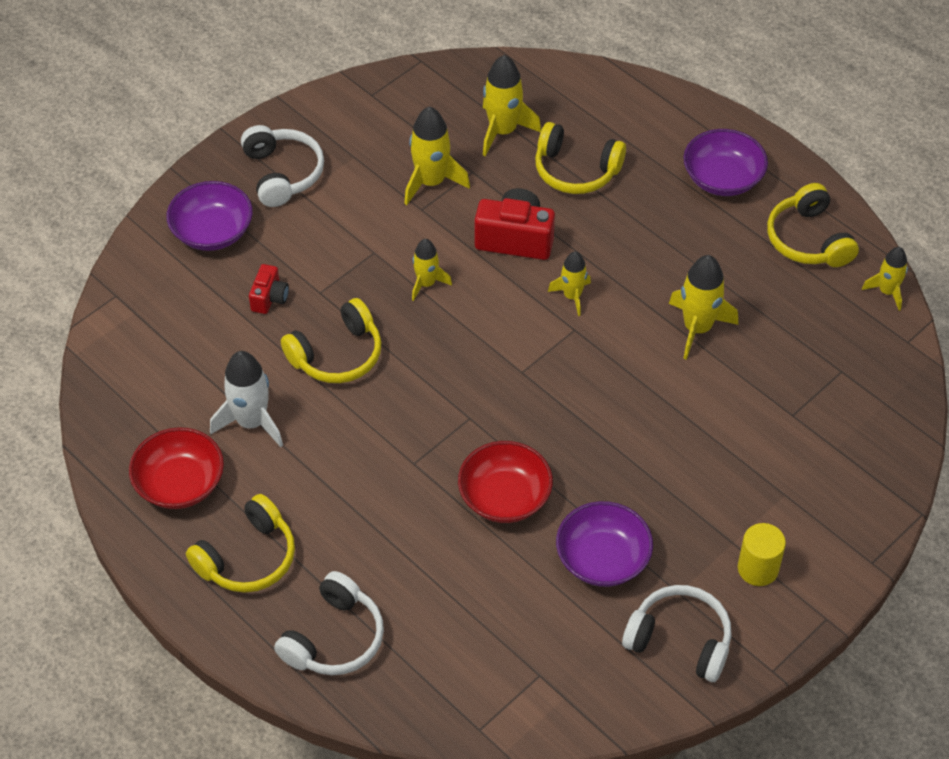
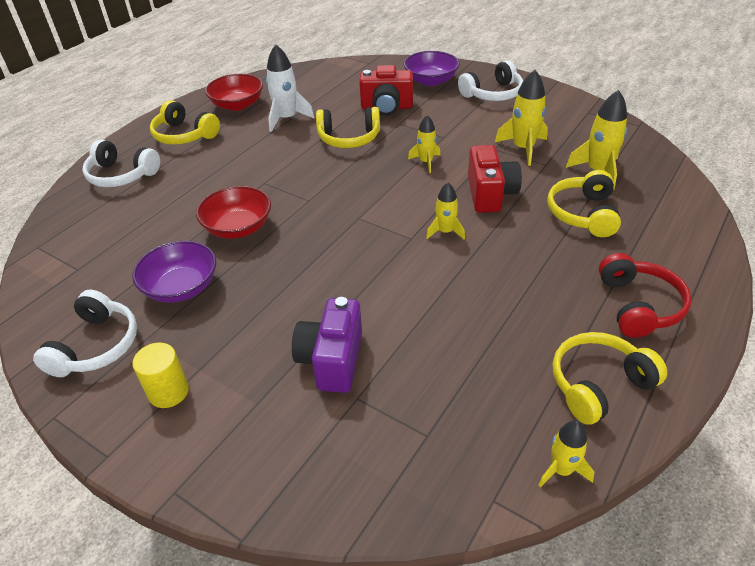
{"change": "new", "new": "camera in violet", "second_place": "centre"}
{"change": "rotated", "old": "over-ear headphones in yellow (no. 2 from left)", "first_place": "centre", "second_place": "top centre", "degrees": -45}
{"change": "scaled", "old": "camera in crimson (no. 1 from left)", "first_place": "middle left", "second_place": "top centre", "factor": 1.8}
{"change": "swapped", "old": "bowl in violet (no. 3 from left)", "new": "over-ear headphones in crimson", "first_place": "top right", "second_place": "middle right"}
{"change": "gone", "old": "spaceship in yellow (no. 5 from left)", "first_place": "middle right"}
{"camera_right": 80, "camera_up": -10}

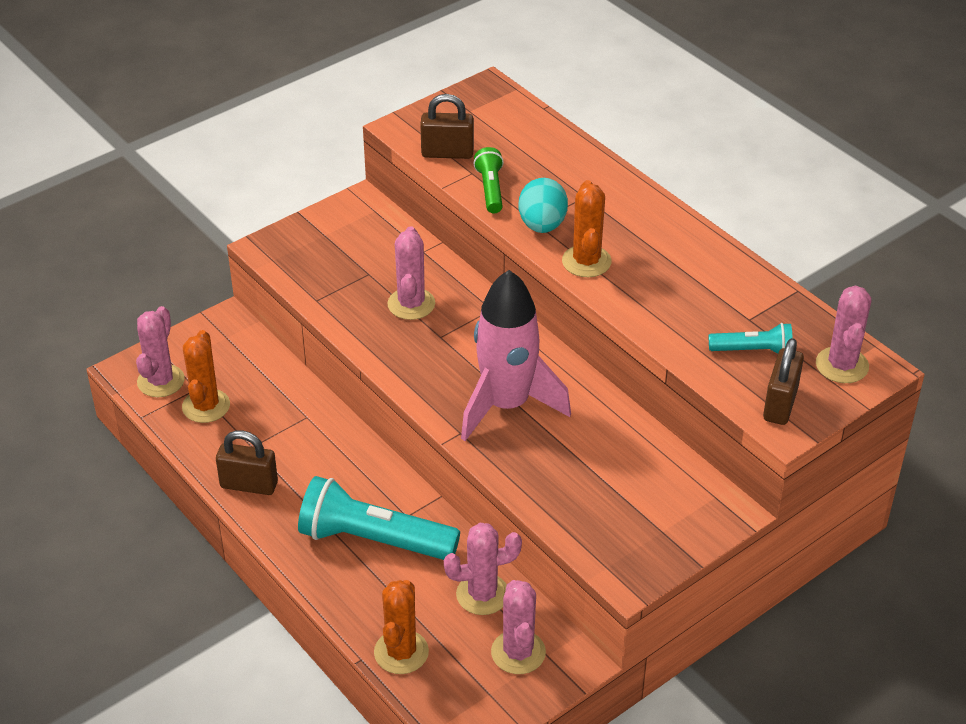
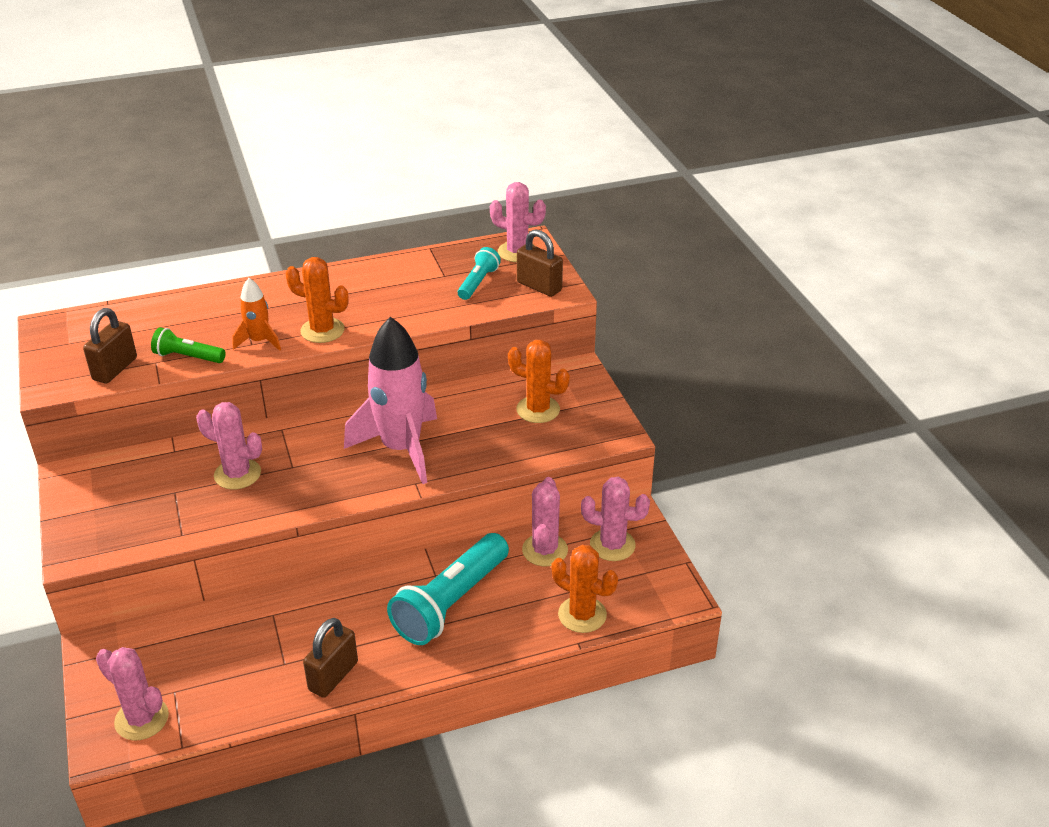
{"change": "swapped", "old": "toy egg in turquoise", "new": "spaceship in orange-coloured", "first_place": "top centre", "second_place": "middle left"}
{"change": "shifted", "old": "saguaro cactus in orange-coloured (no. 1 from left in the first image)", "new": "saguaro cactus in orange-coloured (no. 2 from left)", "first_place": "middle left", "second_place": "centre"}
{"camera_right": -70, "camera_up": -5}

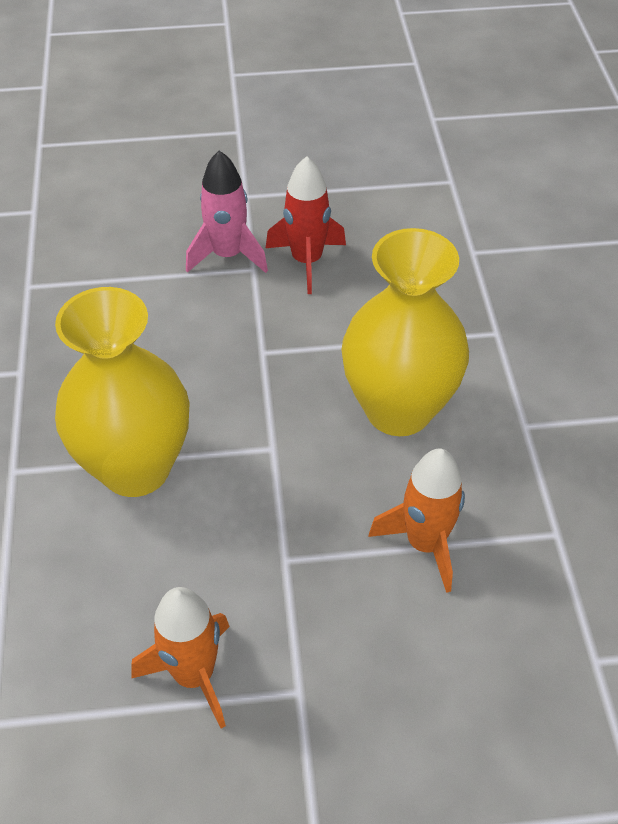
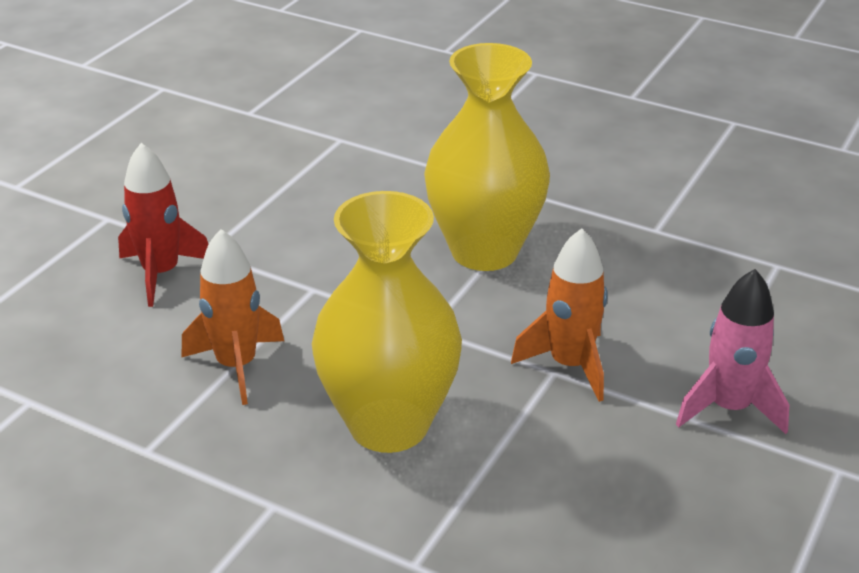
{"change": "shifted", "old": "spaceship in crimson", "first_place": "top centre", "second_place": "middle left"}
{"change": "shifted", "old": "spaceship in orange-coloured (no. 1 from left in the first image)", "new": "spaceship in orange-coloured (no. 2 from left)", "first_place": "bottom left", "second_place": "centre"}
{"camera_right": 125, "camera_up": -15}

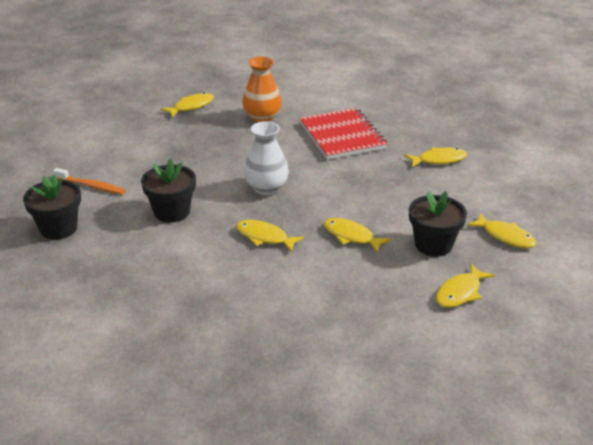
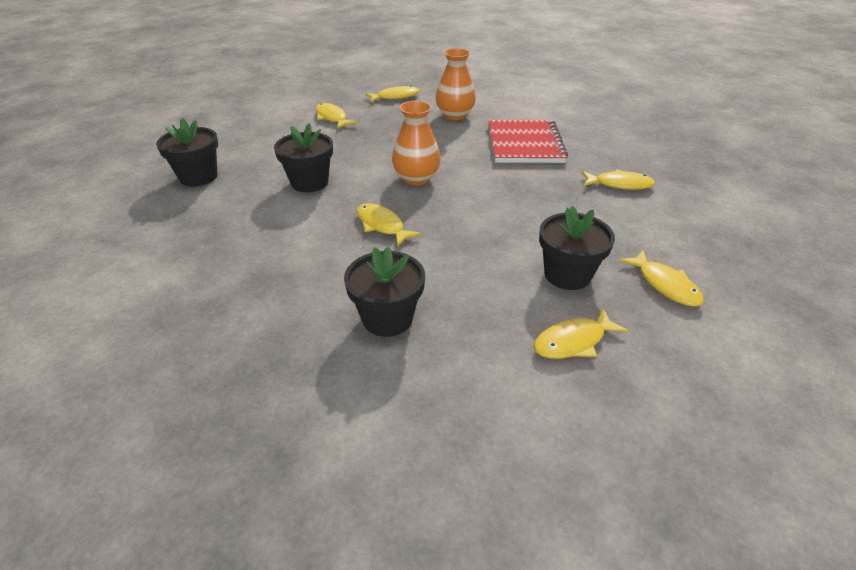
{"change": "shifted", "old": "fish in yellow (no. 3 from left in the first image)", "new": "fish in yellow (no. 1 from left)", "first_place": "centre", "second_place": "top centre"}
{"change": "new", "new": "plant pot in black (no. 3 from left)", "second_place": "centre"}
{"change": "repainted", "old": "vase in pure white", "new": "vase in orange-coloured (no. 1 from left)", "first_place": "centre", "second_place": "top centre"}
{"change": "gone", "old": "toothbrush in orange-coloured", "first_place": "middle left"}
{"camera_right": 20, "camera_up": 5}

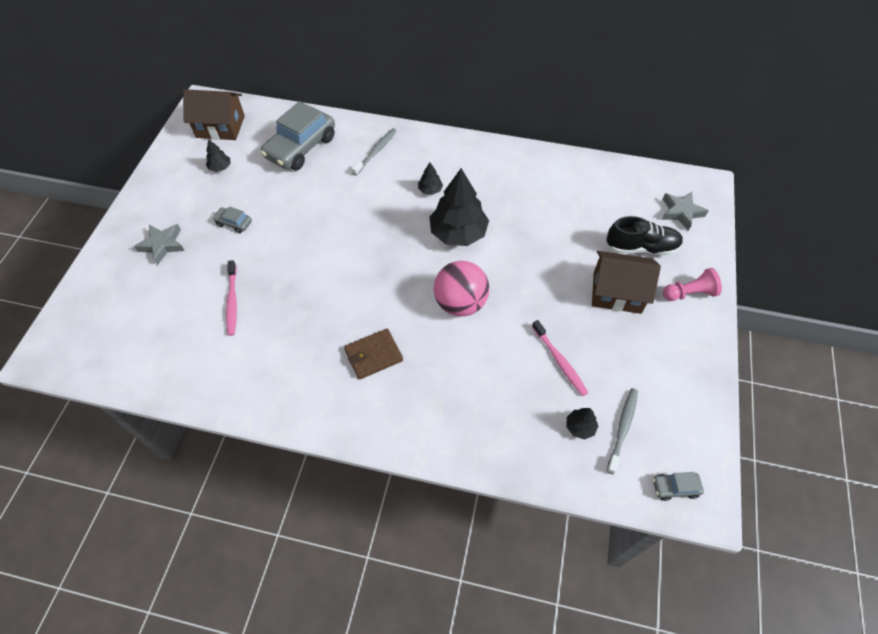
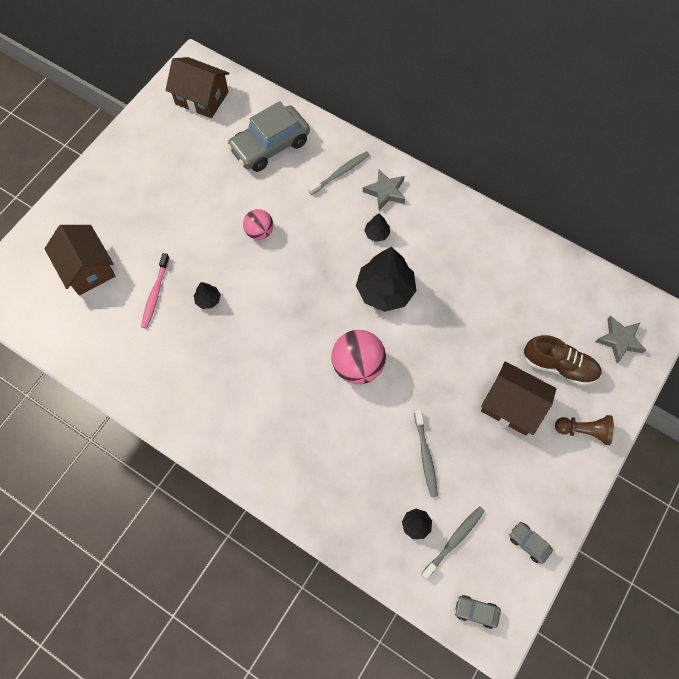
{"change": "new", "new": "cottage in dark brown (no. 1 from left)", "second_place": "middle left"}
{"change": "shifted", "old": "tree in black (no. 1 from left)", "first_place": "top left", "second_place": "middle left"}
{"change": "new", "new": "ball in rose-pink (no. 1 from left)", "second_place": "top centre"}
{"change": "shifted", "old": "star in grey (no. 1 from left)", "first_place": "middle left", "second_place": "top centre"}
{"change": "repainted", "old": "toothbrush in rose-pink (no. 2 from left)", "new": "toothbrush in grey (no. 2 from left)", "first_place": "centre", "second_place": "bottom centre"}
{"change": "shifted", "old": "car in grey (no. 1 from left in the first image)", "new": "car in grey (no. 3 from left)", "first_place": "middle left", "second_place": "bottom right"}
{"change": "repainted", "old": "sneaker in black", "new": "sneaker in dark brown", "first_place": "middle right", "second_place": "middle right"}
{"change": "repainted", "old": "game pawn in rose-pink", "new": "game pawn in dark brown", "first_place": "middle right", "second_place": "middle right"}
{"change": "gone", "old": "wallet in dark brown", "first_place": "centre"}
{"camera_right": 20, "camera_up": 10}

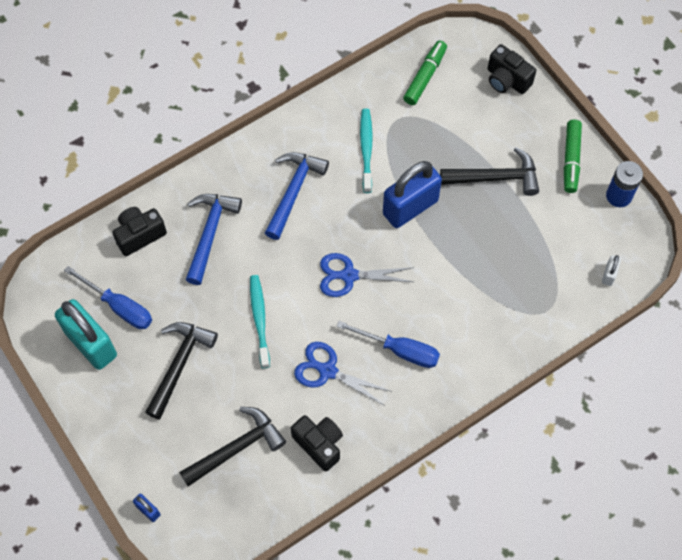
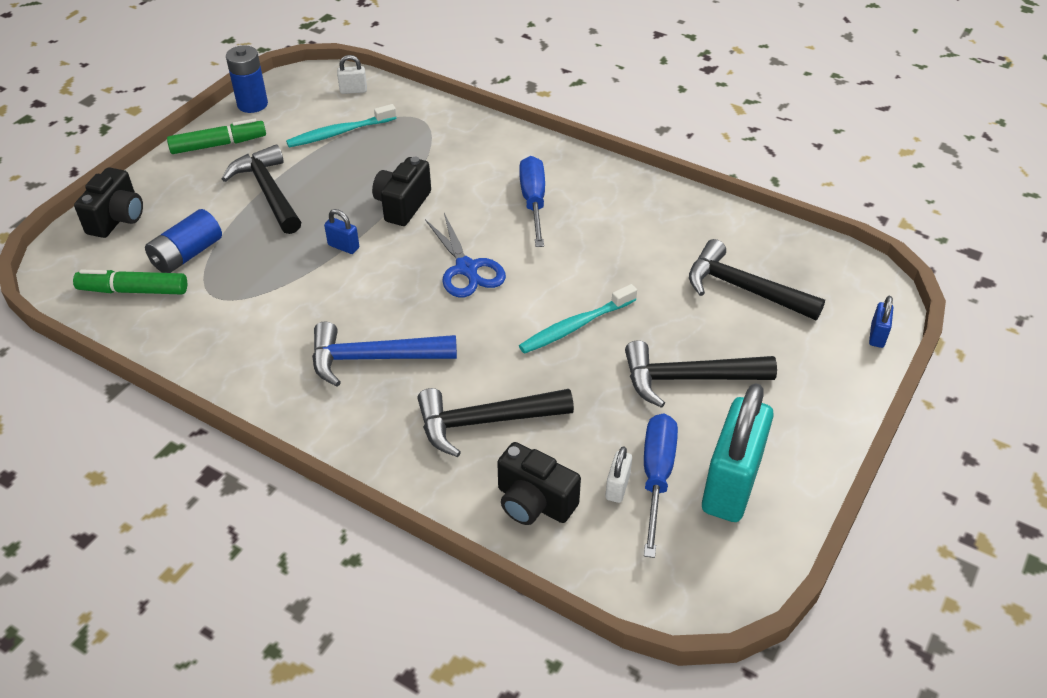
{"change": "new", "new": "power cell in blue (no. 1 from left)", "second_place": "middle left"}
{"change": "shifted", "old": "toothbrush in turquoise (no. 2 from left in the first image)", "new": "toothbrush in turquoise (no. 1 from left)", "first_place": "top centre", "second_place": "top left"}
{"change": "scaled", "old": "padlock in blue (no. 2 from left in the first image)", "first_place": "centre", "second_place": "top left", "factor": 0.42}
{"change": "shifted", "old": "camera in black (no. 2 from left)", "first_place": "bottom centre", "second_place": "top centre"}
{"change": "repainted", "old": "hammer in blue (no. 1 from left)", "new": "hammer in black (no. 2 from left)", "first_place": "middle left", "second_place": "centre"}
{"change": "new", "new": "padlock in pure white (no. 2 from left)", "second_place": "bottom centre"}
{"change": "gone", "old": "pair of scissors in blue (no. 1 from left)", "first_place": "bottom centre"}
{"camera_right": -115, "camera_up": -20}

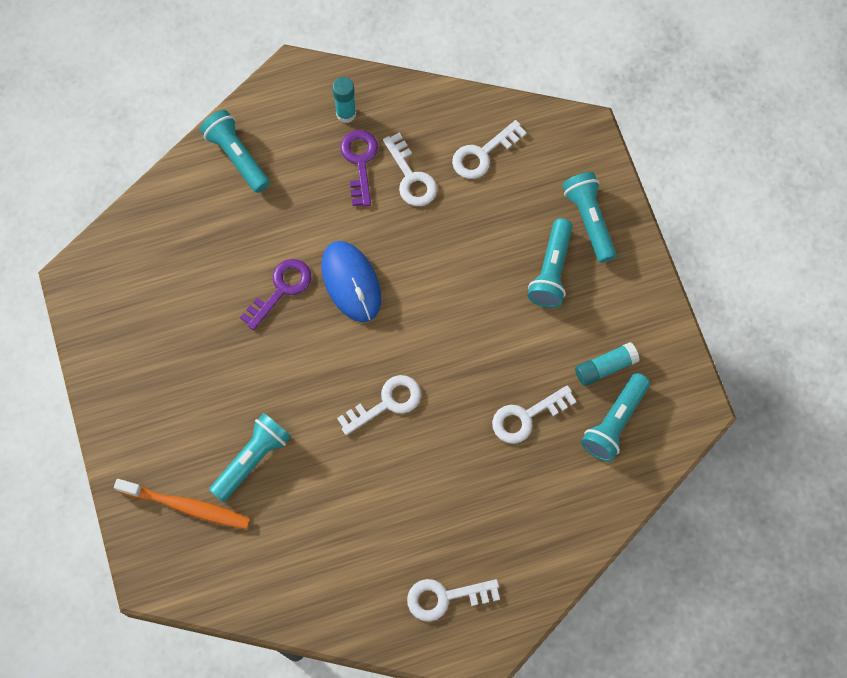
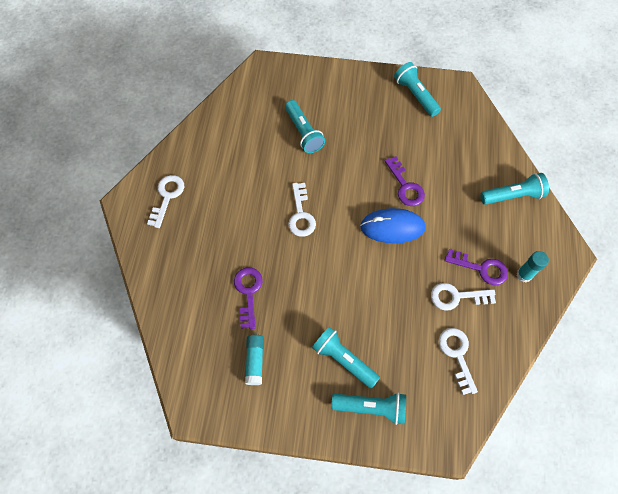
{"change": "repainted", "old": "latchkey in pure white (no. 5 from left)", "new": "latchkey in violet (no. 1 from left)", "first_place": "centre", "second_place": "centre"}
{"change": "shifted", "old": "pocket torch in turquoise (no. 5 from left in the first image)", "new": "pocket torch in turquoise (no. 4 from left)", "first_place": "middle right", "second_place": "top right"}
{"change": "gone", "old": "toothbrush in orange-coloured", "first_place": "bottom left"}
{"camera_right": 115, "camera_up": -5}

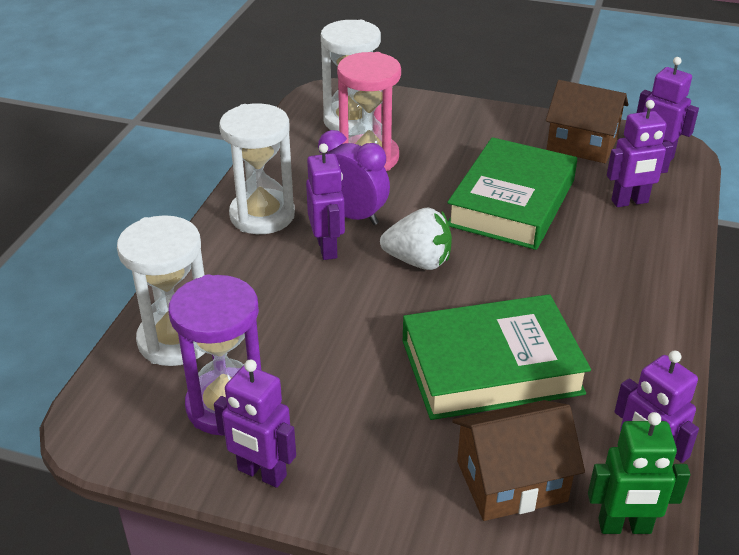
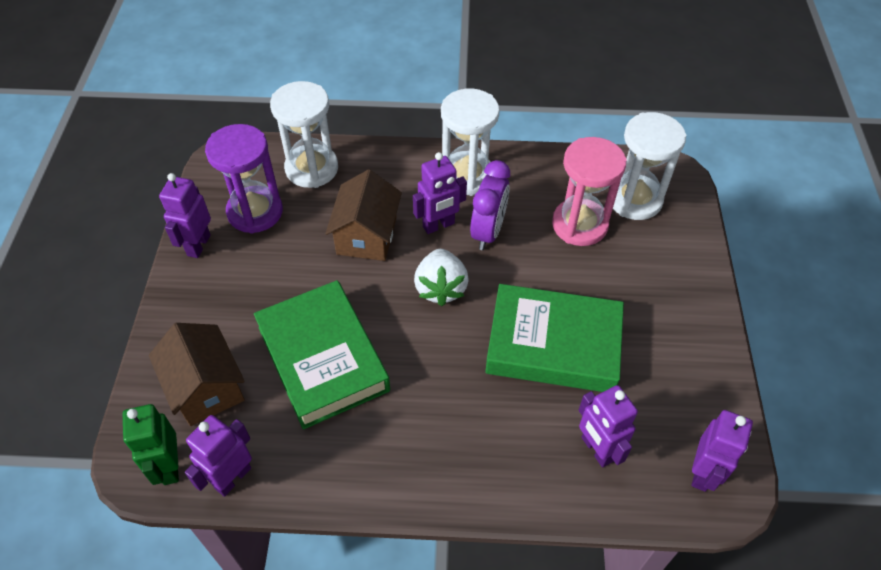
{"change": "shifted", "old": "cottage in dark brown (no. 2 from left)", "first_place": "top right", "second_place": "centre"}
{"camera_right": 75, "camera_up": 15}

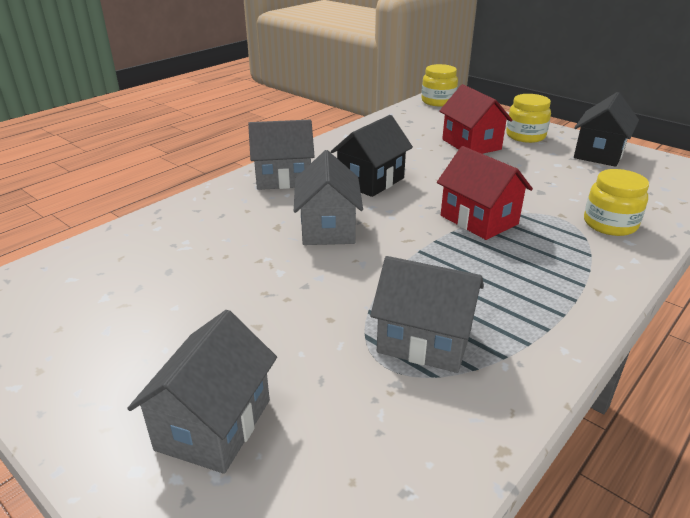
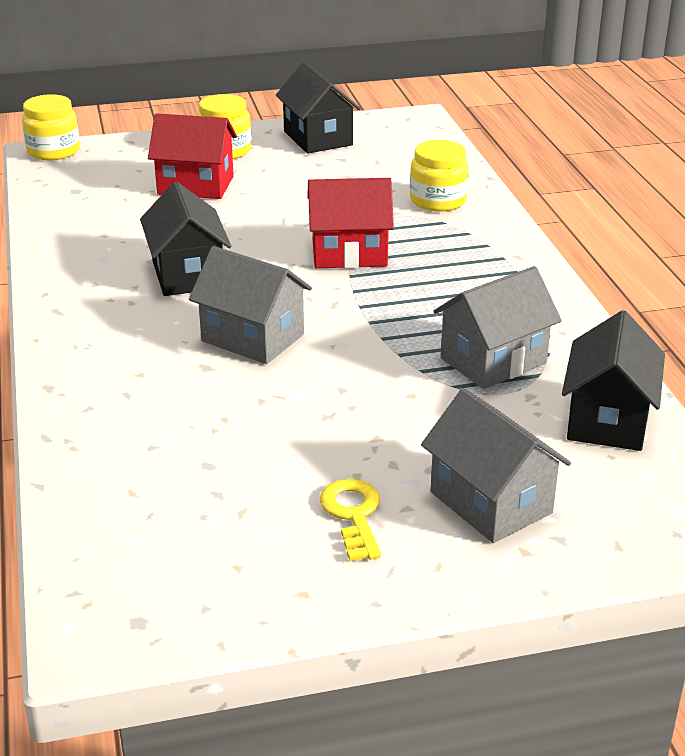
{"change": "new", "new": "latchkey in yellow", "second_place": "bottom centre"}
{"change": "new", "new": "cottage in black (no. 3 from left)", "second_place": "middle right"}
{"change": "gone", "old": "cottage in grey (no. 2 from left)", "first_place": "top centre"}
{"camera_right": -55, "camera_up": 0}

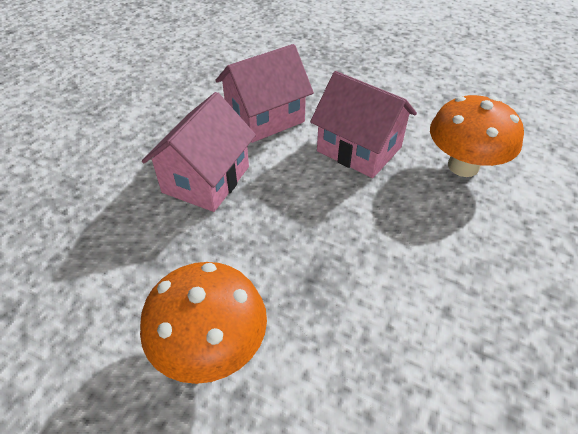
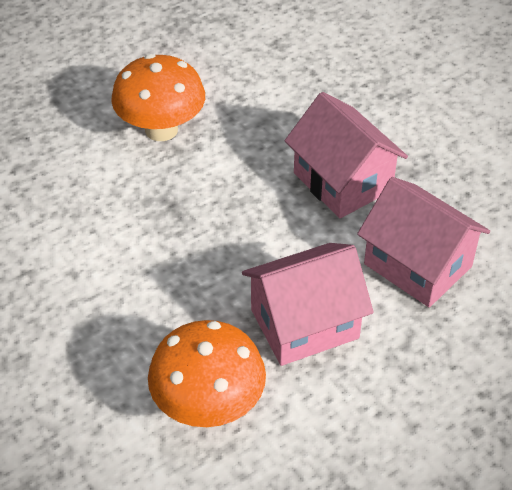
{"change": "rotated", "old": "cottage in rose-pink (no. 2 from left in the first image)", "first_place": "top centre", "second_place": "middle right", "degrees": -45}
{"camera_right": 120, "camera_up": 0}

